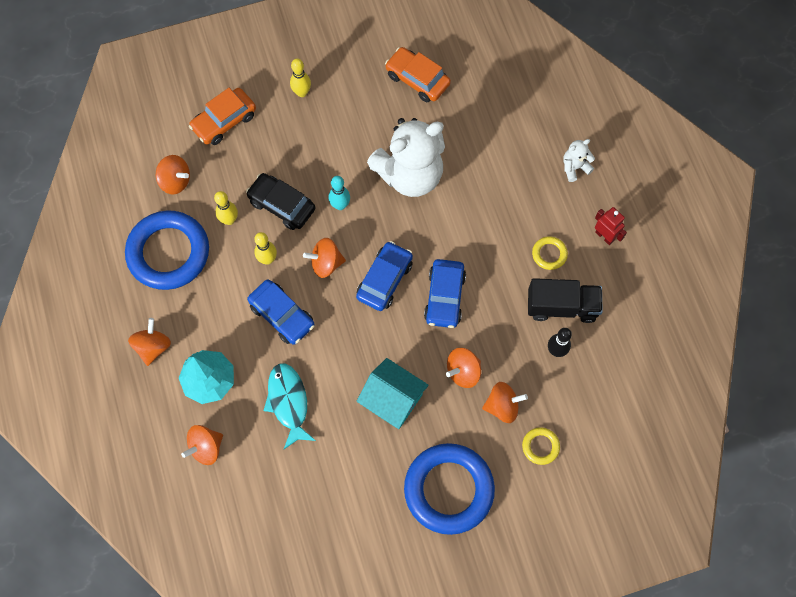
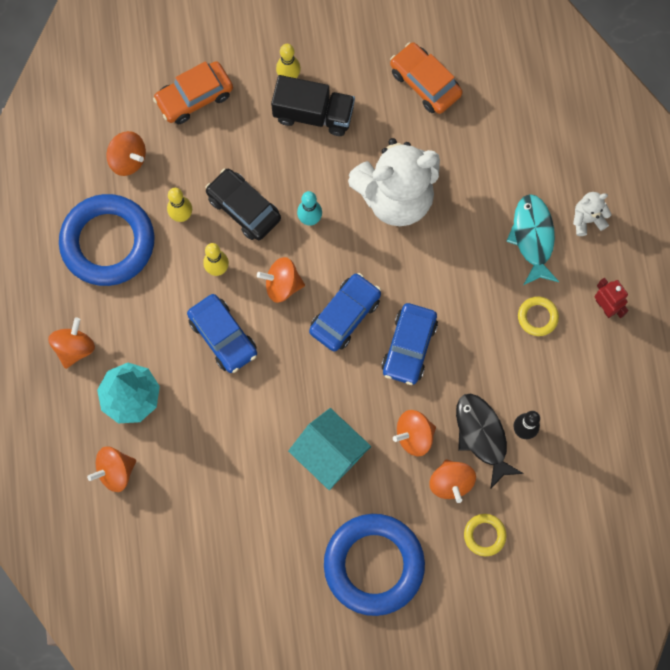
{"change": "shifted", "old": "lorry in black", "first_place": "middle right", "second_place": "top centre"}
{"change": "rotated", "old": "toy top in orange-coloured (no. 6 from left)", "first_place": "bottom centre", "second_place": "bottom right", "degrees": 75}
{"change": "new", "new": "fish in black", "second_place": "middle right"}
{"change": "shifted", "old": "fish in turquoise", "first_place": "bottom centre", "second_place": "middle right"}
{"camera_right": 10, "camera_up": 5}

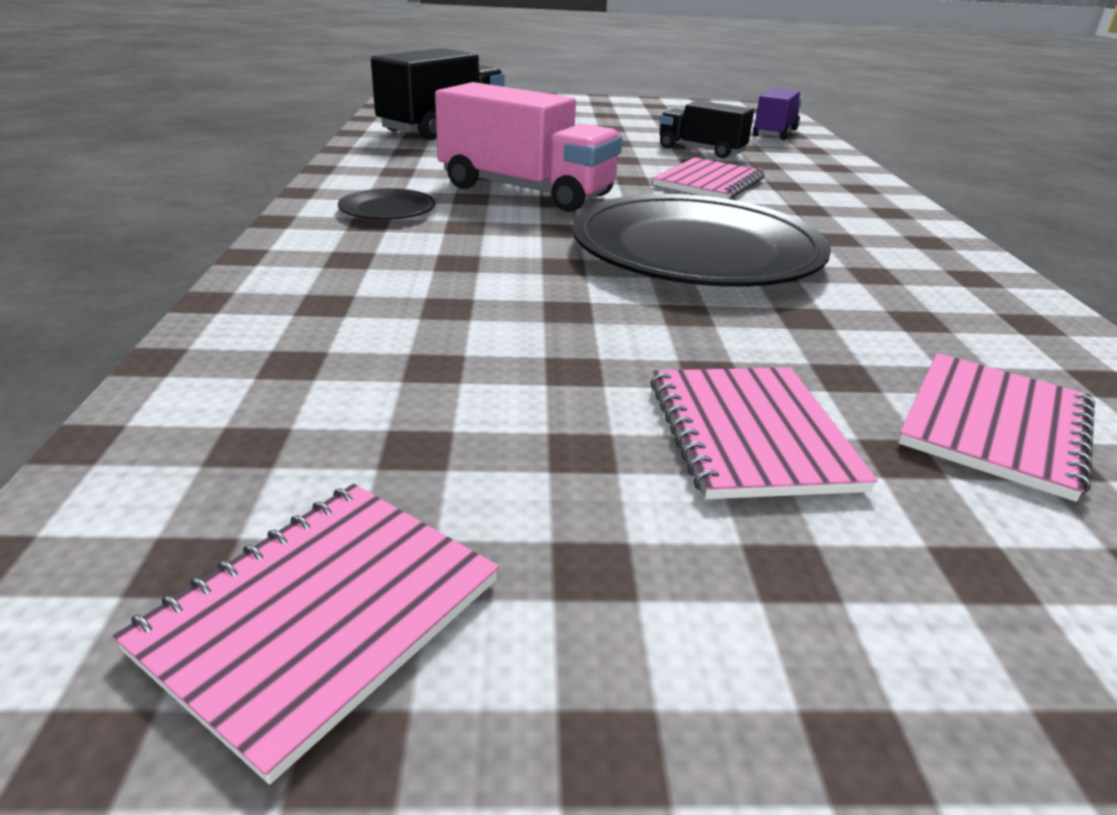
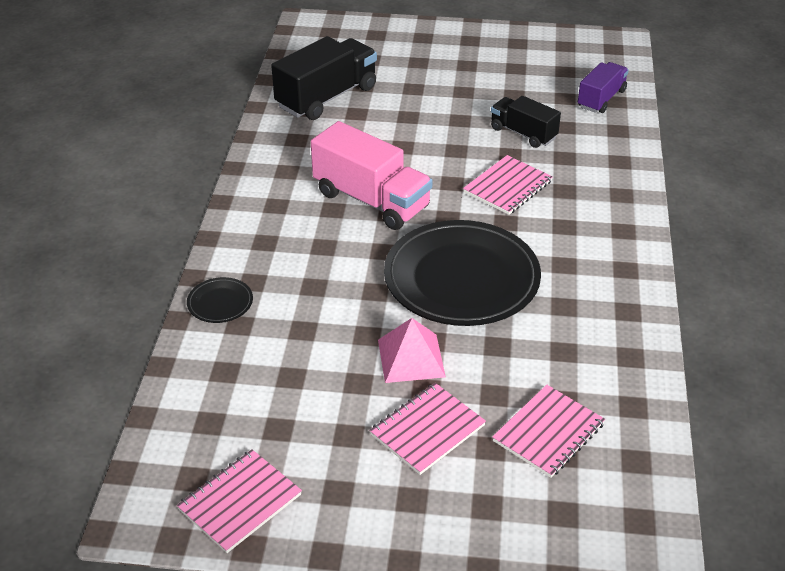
{"change": "shifted", "old": "flat dish in black (no. 1 from left)", "first_place": "top centre", "second_place": "middle left"}
{"change": "rotated", "old": "notepad in rose-pink (no. 3 from left in the first image)", "first_place": "middle right", "second_place": "bottom centre", "degrees": 45}
{"change": "new", "new": "solid pyramid in rose-pink", "second_place": "centre"}
{"camera_right": 10, "camera_up": 10}

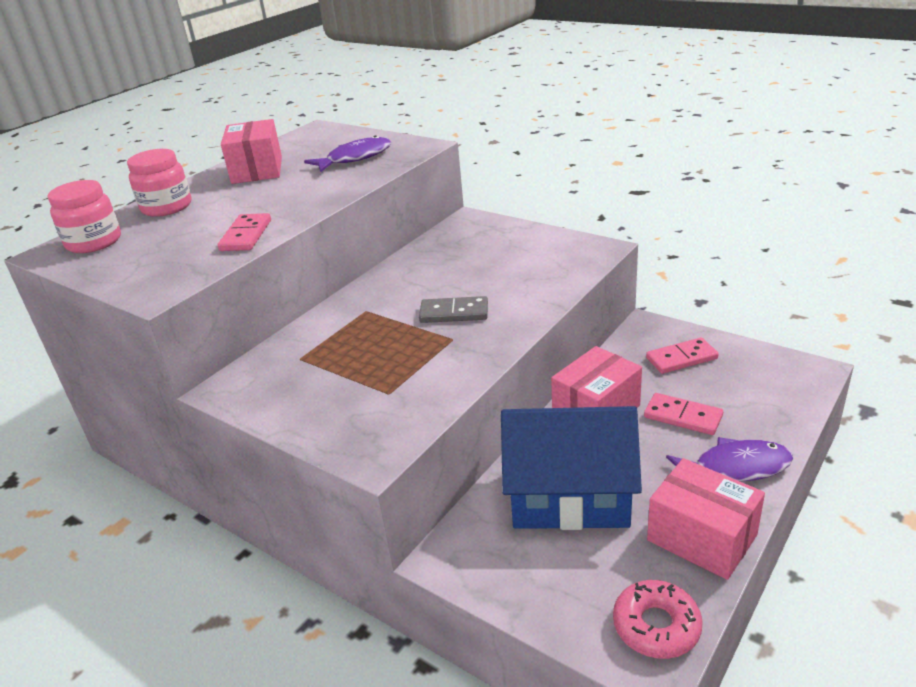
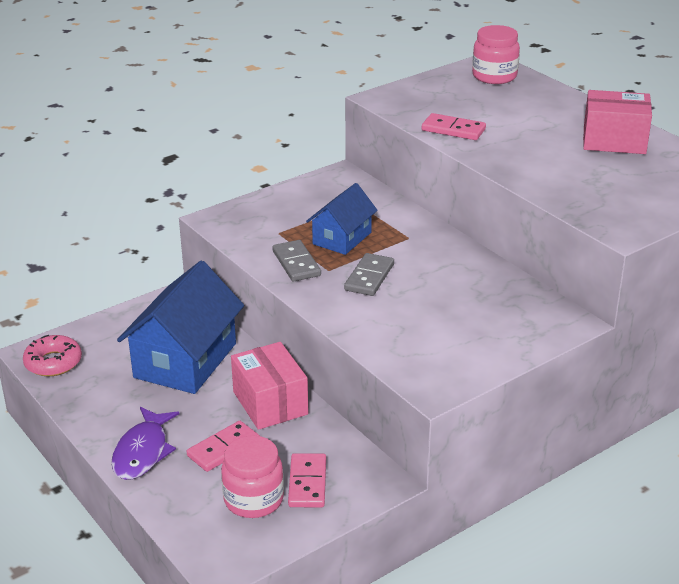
{"change": "shifted", "old": "jar in rose-pink (no. 2 from left in the first image)", "new": "jar in rose-pink (no. 1 from left)", "first_place": "top left", "second_place": "bottom centre"}
{"change": "new", "new": "domino in grey (no. 1 from left)", "second_place": "centre"}
{"change": "new", "new": "cottage in blue (no. 2 from left)", "second_place": "centre"}
{"change": "gone", "old": "fish in violet (no. 1 from left)", "first_place": "top centre"}
{"change": "gone", "old": "package in rose-pink (no. 3 from left)", "first_place": "bottom right"}
{"camera_right": 105, "camera_up": 0}

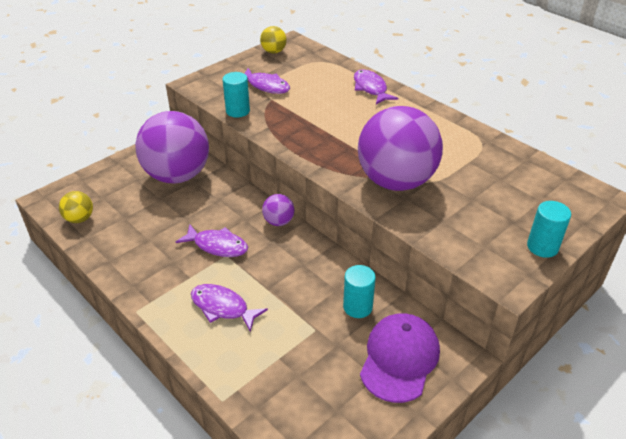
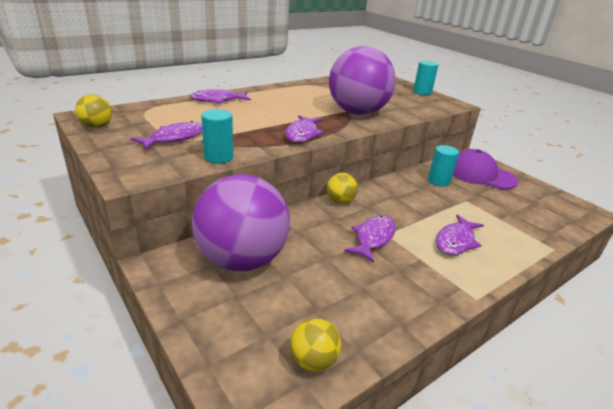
{"change": "new", "new": "fish in violet (no. 3 from left)", "second_place": "top centre"}
{"change": "repainted", "old": "ball in violet (no. 2 from left)", "new": "ball in yellow (no. 3 from left)", "first_place": "centre", "second_place": "centre"}
{"camera_right": -85, "camera_up": -10}

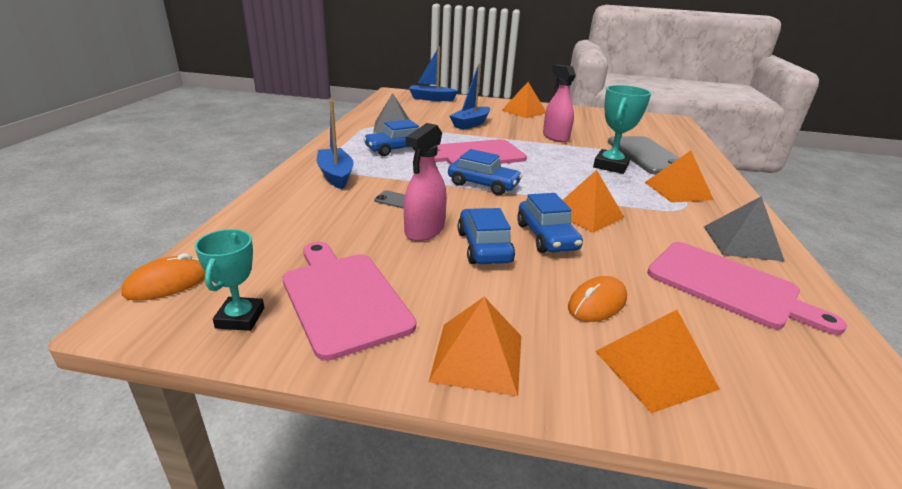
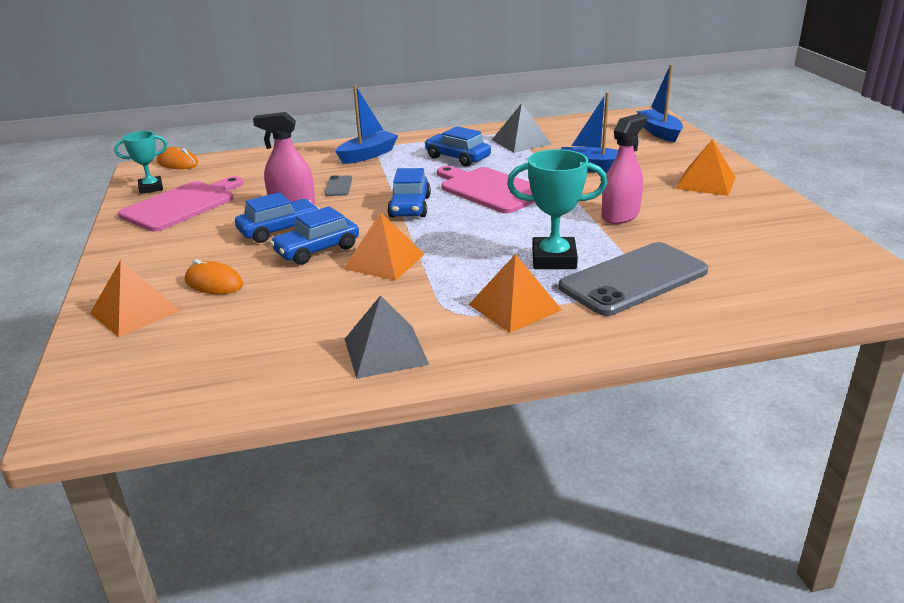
{"change": "gone", "old": "solid pyramid in orange-coloured (no. 1 from left)", "first_place": "bottom centre"}
{"change": "gone", "old": "bread board in rose-pink (no. 3 from left)", "first_place": "middle right"}
{"camera_right": 70, "camera_up": 0}

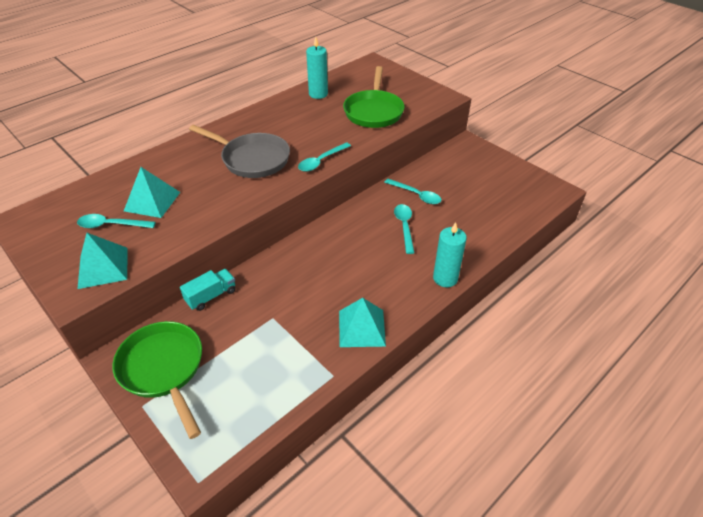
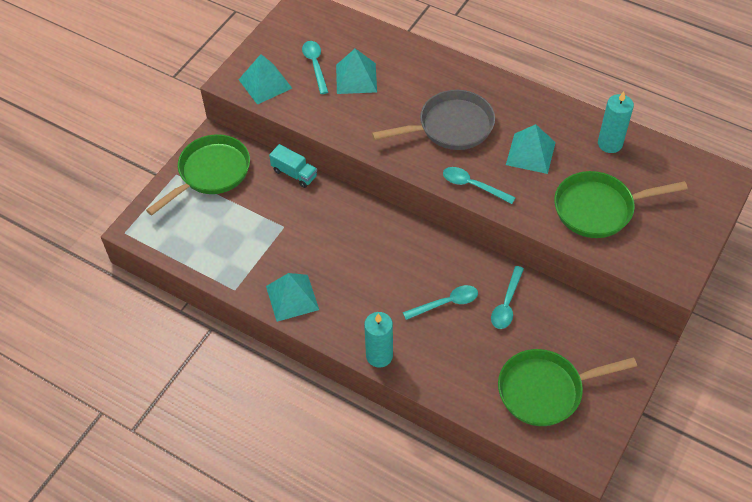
{"change": "rotated", "old": "frying pan in grey", "first_place": "top centre", "second_place": "top centre", "degrees": -120}
{"change": "new", "new": "frying pan in leaf-green (no. 2 from left)", "second_place": "bottom right"}
{"change": "new", "new": "solid pyramid in turquoise (no. 4 from left)", "second_place": "top right"}
{"camera_right": 75, "camera_up": 10}

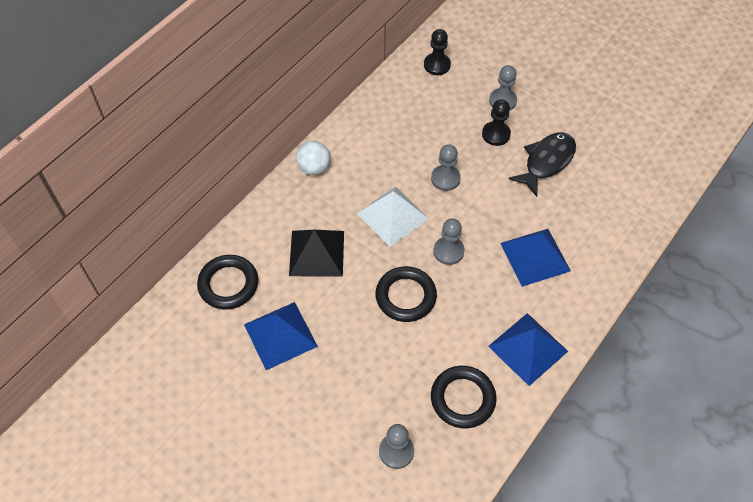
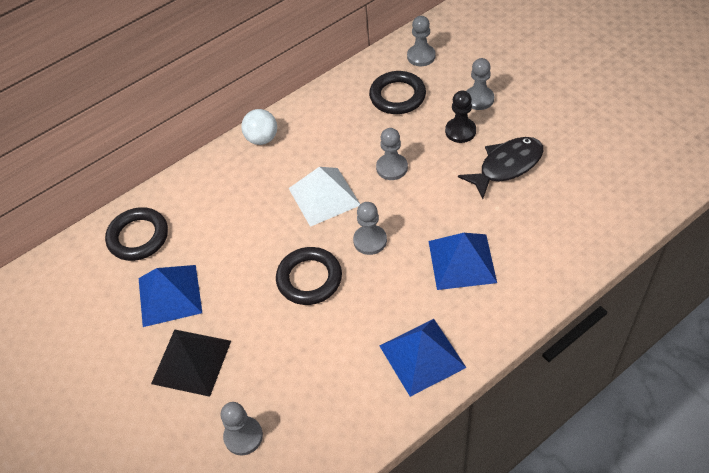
{"change": "shifted", "old": "solid pyramid in black", "first_place": "centre", "second_place": "bottom left"}
{"change": "shifted", "old": "hoop in black (no. 3 from left)", "first_place": "bottom centre", "second_place": "top centre"}
{"change": "repainted", "old": "game pawn in black (no. 1 from left)", "new": "game pawn in grey (no. 4 from left)", "first_place": "top centre", "second_place": "top centre"}
{"camera_right": 20, "camera_up": -5}

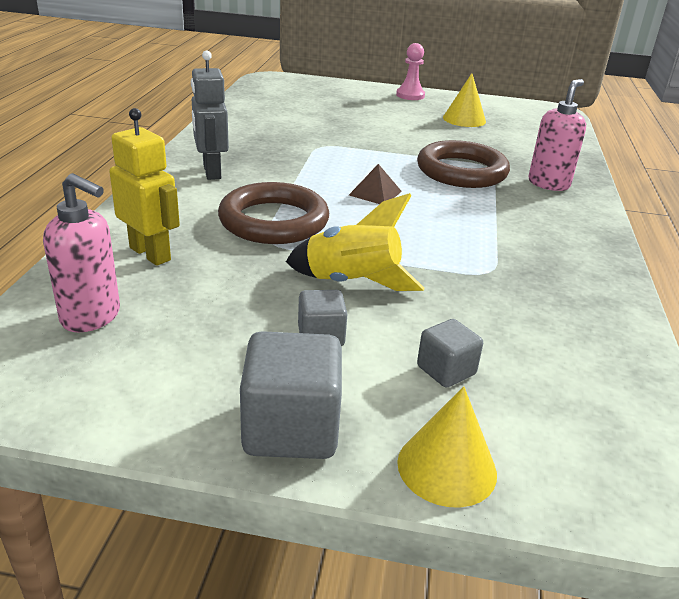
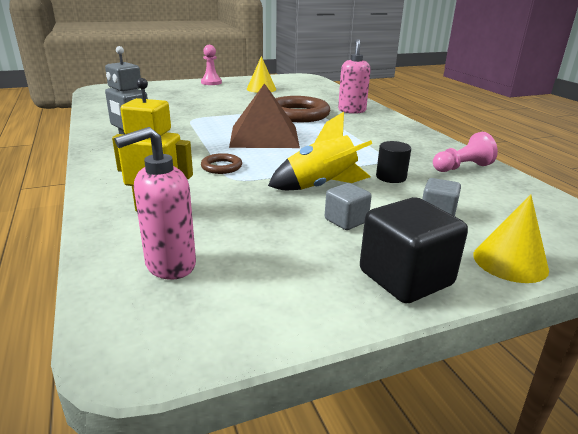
{"change": "rotated", "old": "soap dispenser in rose-pink (no. 1 from left)", "first_place": "middle left", "second_place": "middle left", "degrees": 150}
{"change": "scaled", "old": "hoop in dark brown (no. 1 from left)", "first_place": "centre", "second_place": "centre", "factor": 0.47}
{"change": "scaled", "old": "solid pyramid in dark brown", "first_place": "top centre", "second_place": "top centre", "factor": 2.25}
{"change": "repainted", "old": "cube in grey (no. 1 from left)", "new": "cube in black", "first_place": "centre", "second_place": "middle right"}
{"change": "new", "new": "cylinder shape in black", "second_place": "middle right"}
{"change": "new", "new": "game pawn in rose-pink (no. 2 from left)", "second_place": "middle right"}
{"camera_right": -30, "camera_up": -5}

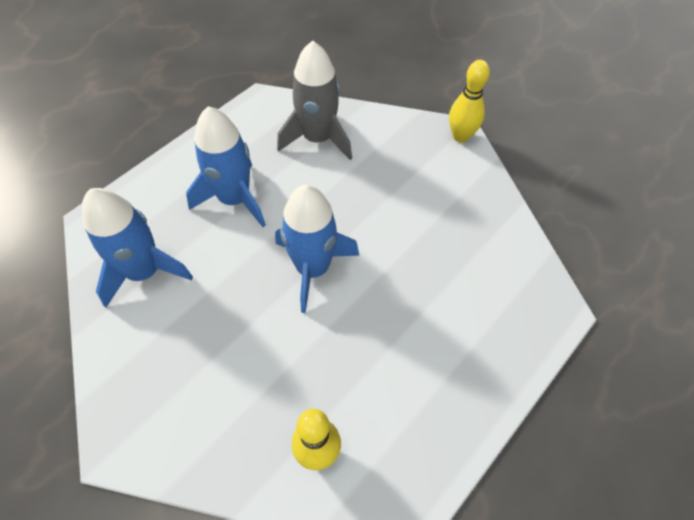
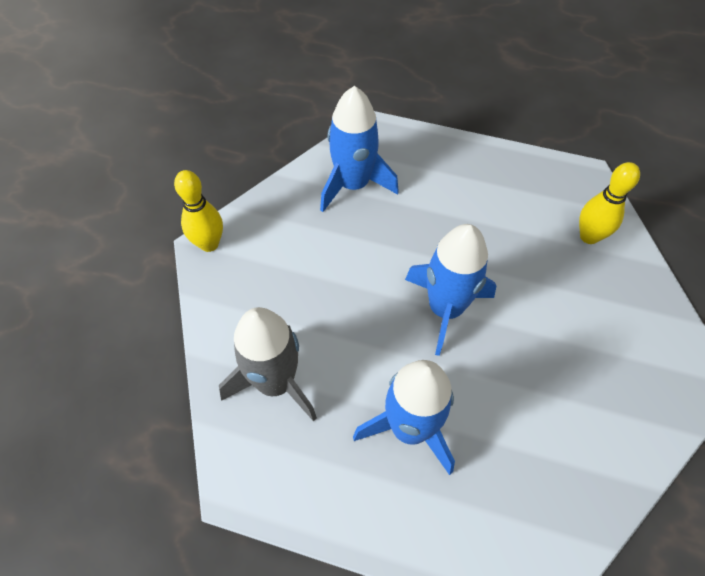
{"change": "shifted", "old": "spaceship in blue (no. 1 from left)", "first_place": "middle left", "second_place": "top centre"}
{"camera_right": -115, "camera_up": 0}

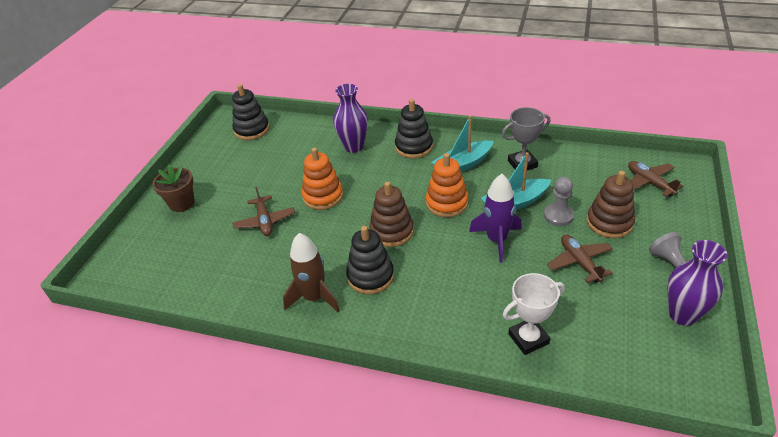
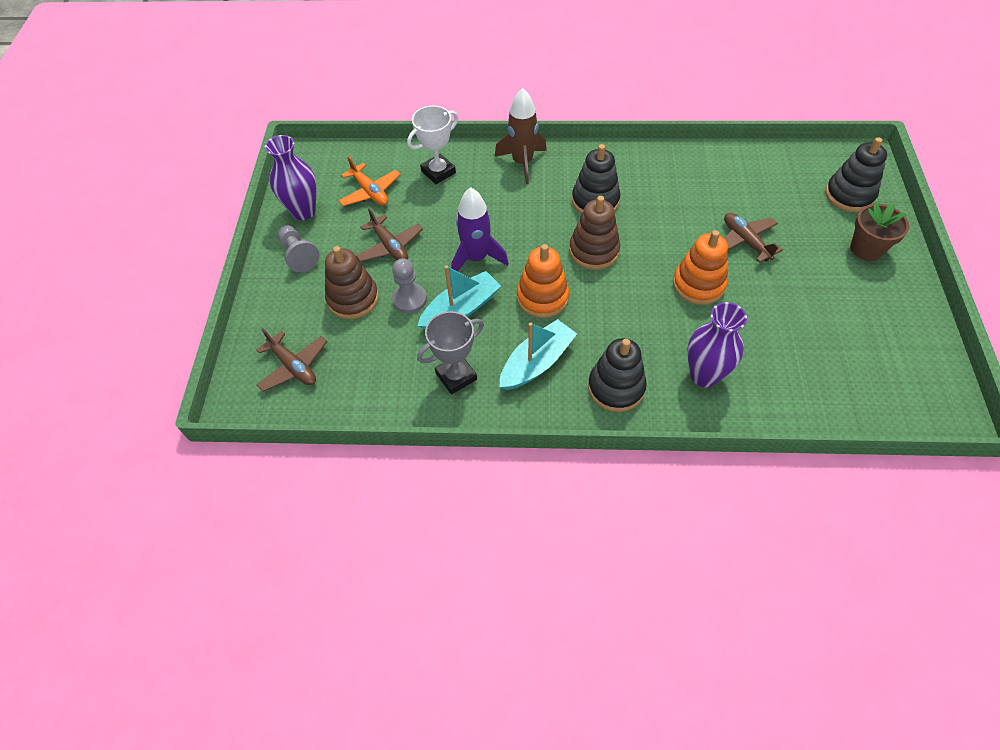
{"change": "new", "new": "plane in orange-coloured", "second_place": "top centre"}
{"change": "shifted", "old": "spaceship in dark brown", "first_place": "centre", "second_place": "top centre"}
{"change": "shifted", "old": "ring stacker in black (no. 1 from left in the first image)", "new": "ring stacker in black (no. 3 from left)", "first_place": "top left", "second_place": "top right"}
{"camera_right": 165, "camera_up": 15}

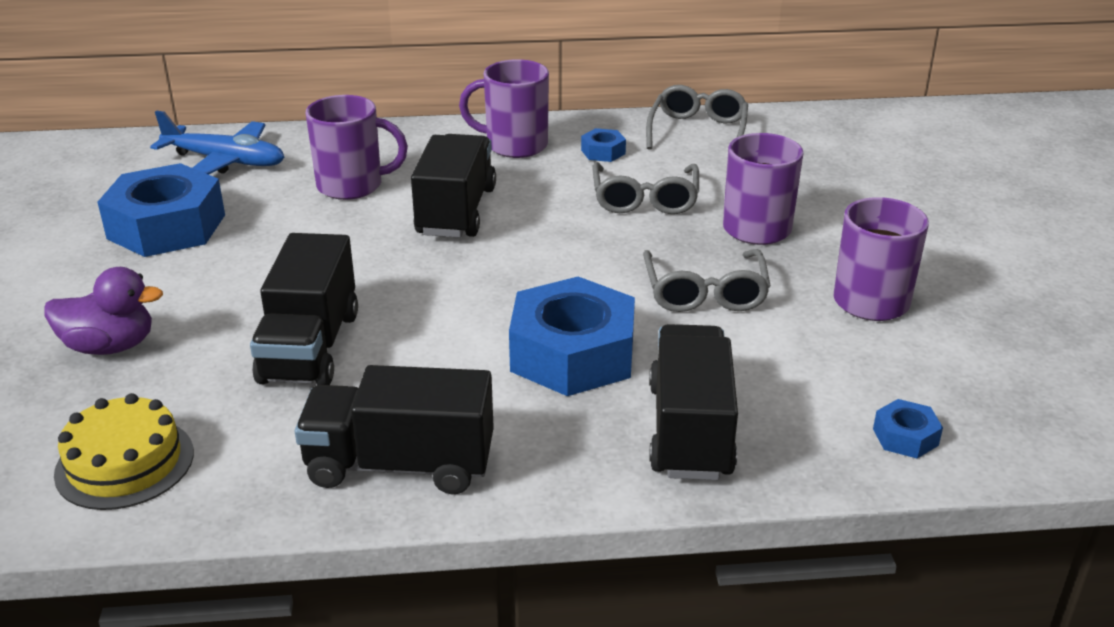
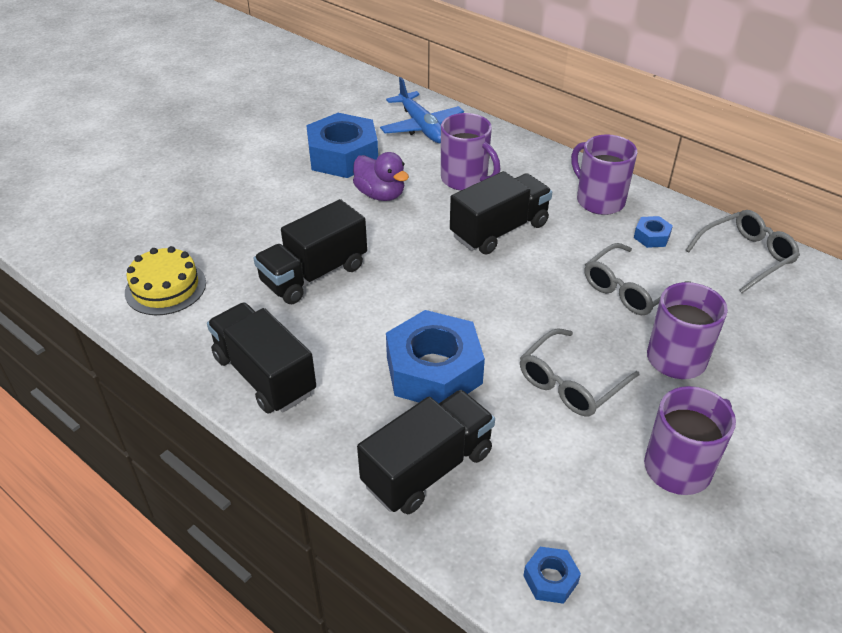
{"change": "shifted", "old": "toy duck in violet", "first_place": "middle left", "second_place": "top centre"}
{"camera_right": 45, "camera_up": 10}

